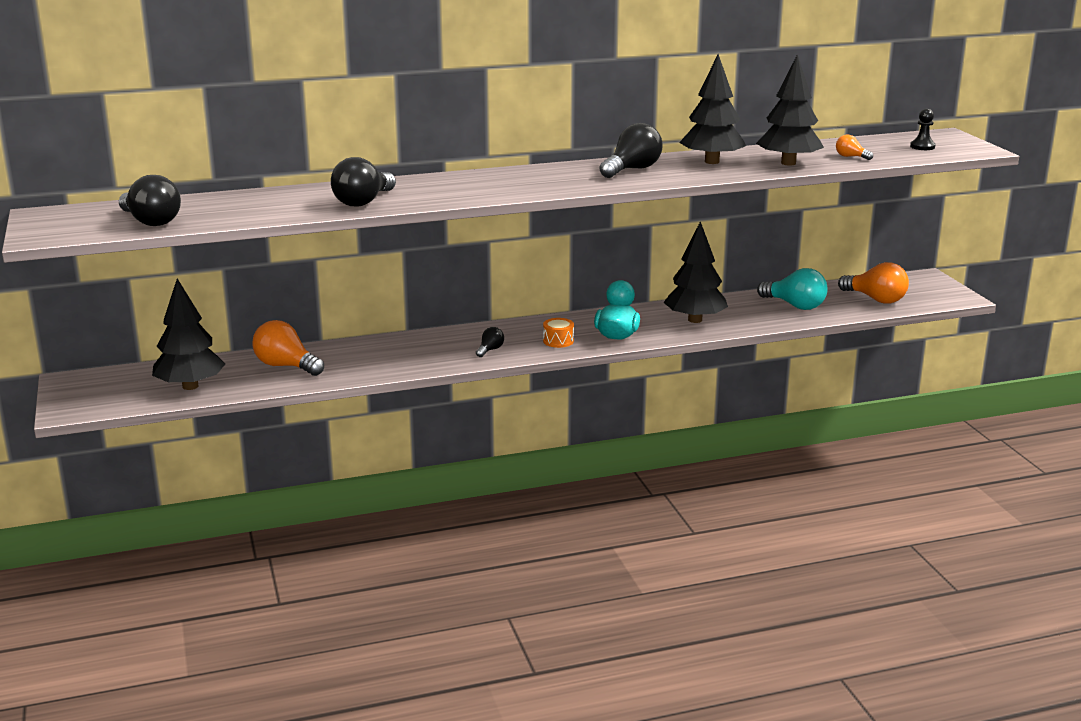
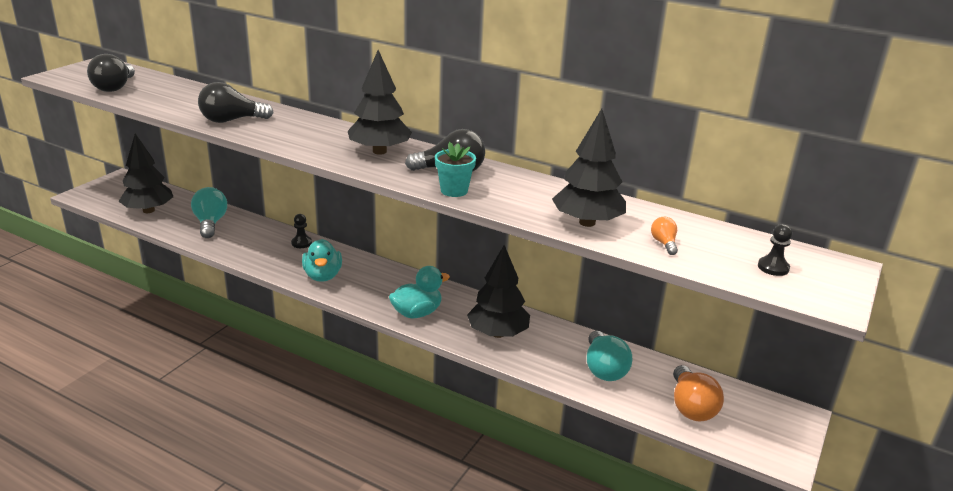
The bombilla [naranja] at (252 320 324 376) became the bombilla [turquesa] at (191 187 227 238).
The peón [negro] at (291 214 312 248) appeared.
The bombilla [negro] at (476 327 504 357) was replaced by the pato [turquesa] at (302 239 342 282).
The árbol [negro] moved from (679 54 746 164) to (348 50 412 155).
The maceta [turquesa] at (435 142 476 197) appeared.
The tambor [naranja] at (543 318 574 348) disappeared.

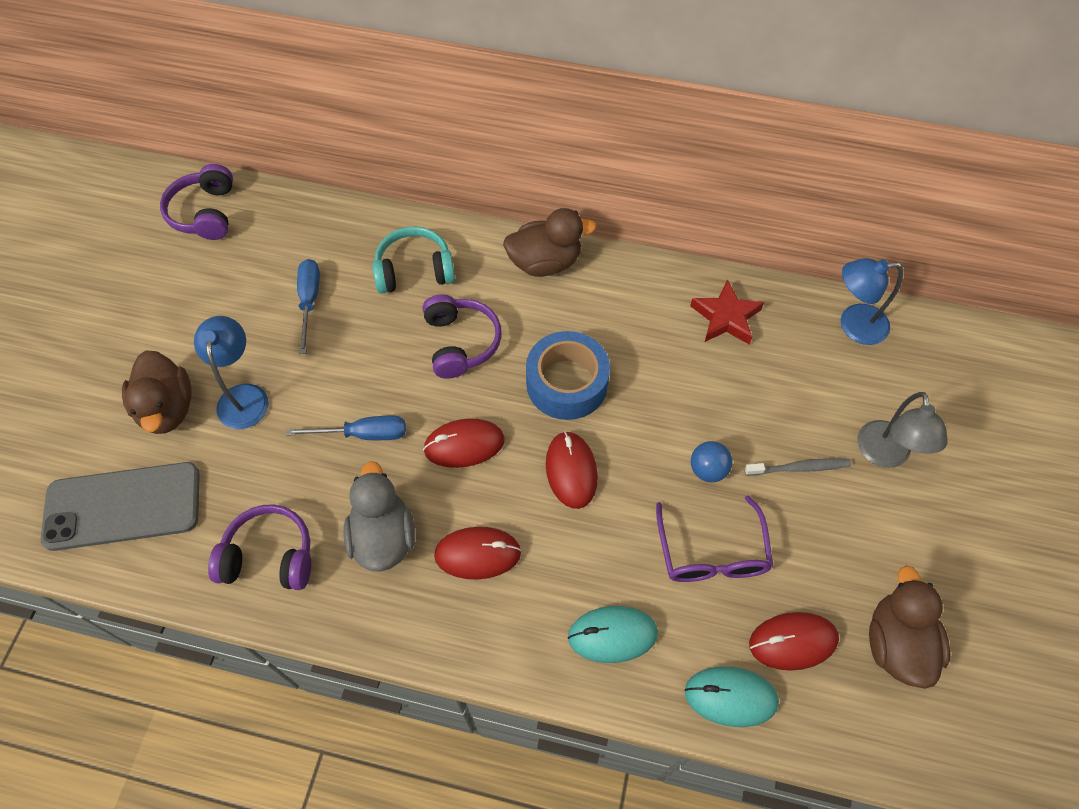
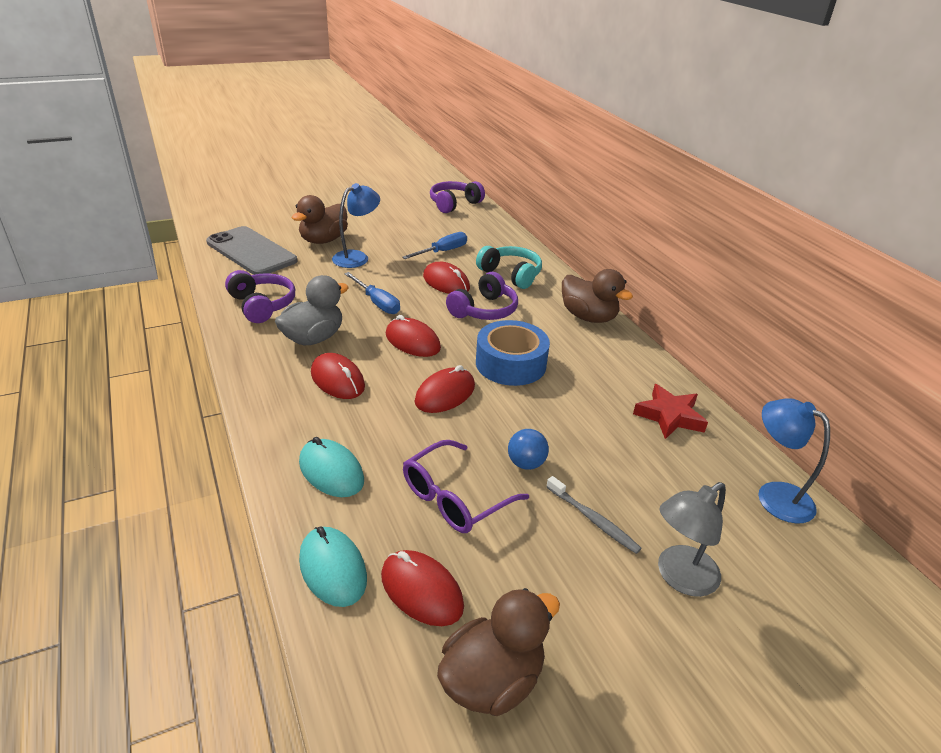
The ratón [rojo] at (423 262 470 294) appeared.

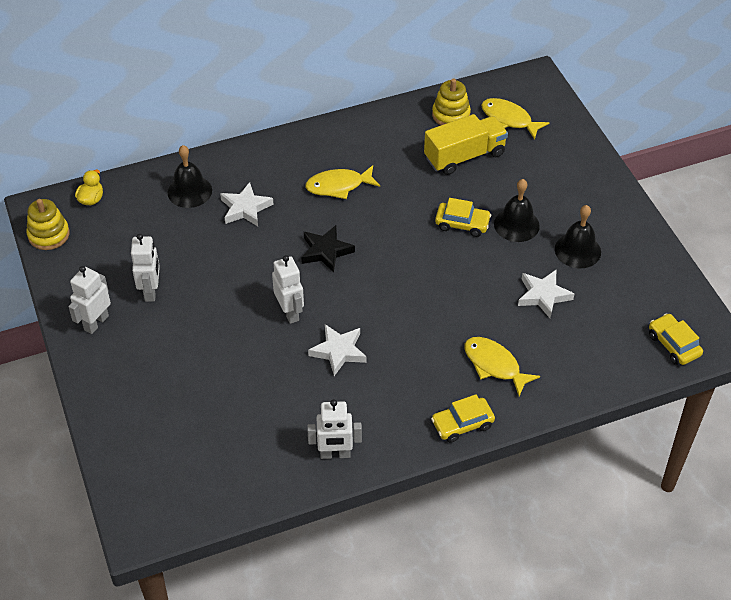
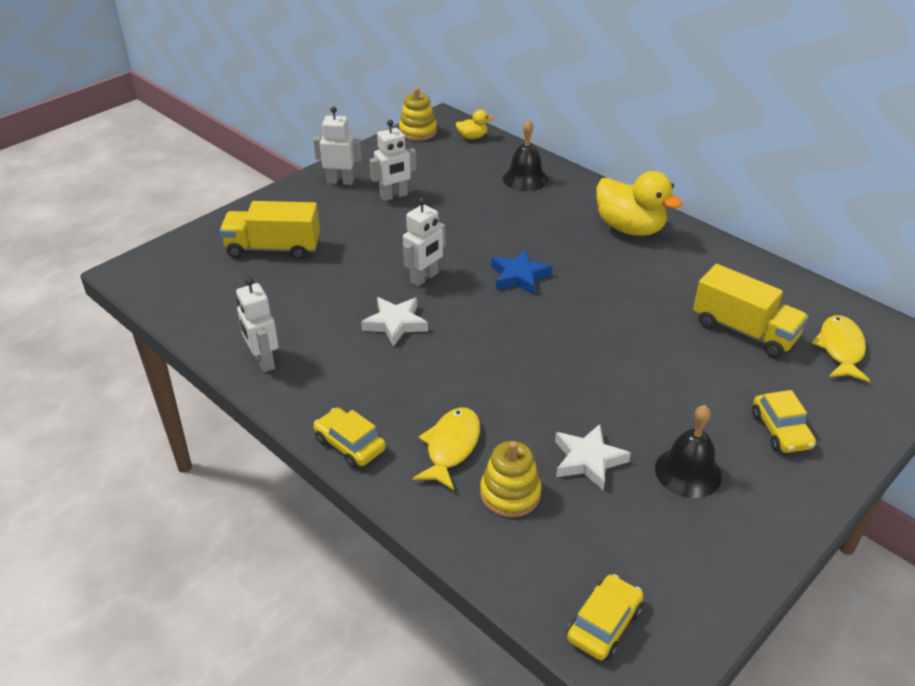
The camión [amarillo] at (220 201 320 260) appeared.
The juguete apilable [amarillo] moved from (432 78 471 125) to (480 441 542 517).
The estrella [negro] at (301 225 355 273) became the estrella [azul] at (491 249 552 295).
The pato [amarillo] at (596 171 682 236) appeared.
The coche [amarillo] moved from (435 198 491 237) to (752 390 816 453).
The estrella [blanco] at (220 182 274 226) disappeared.
The pez [amarillo] at (305 165 380 199) disappeared.
The campana [negro] at (494 179 540 242) disappeared.

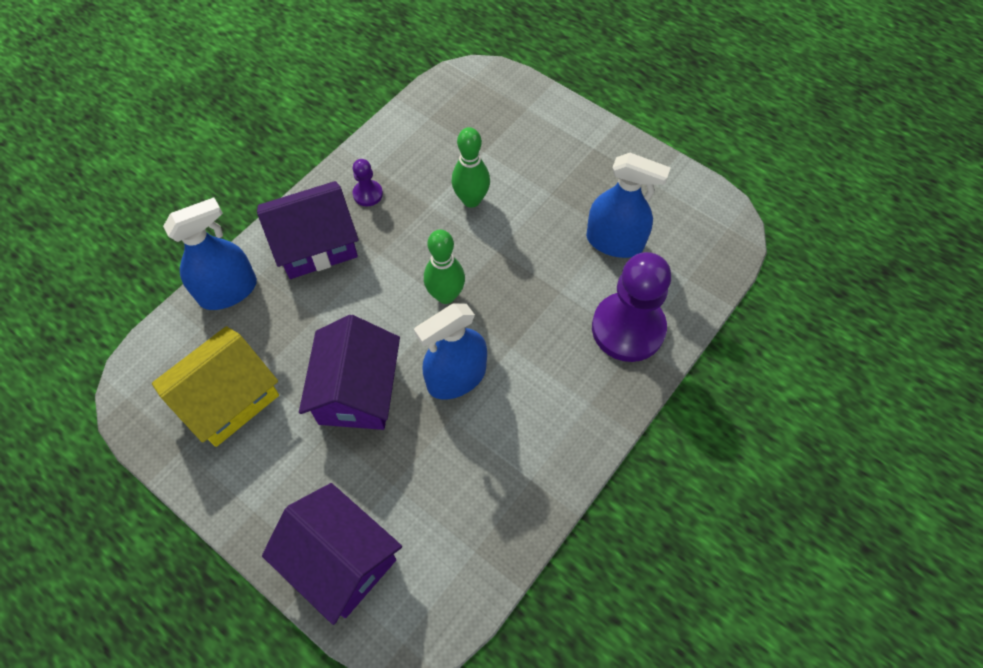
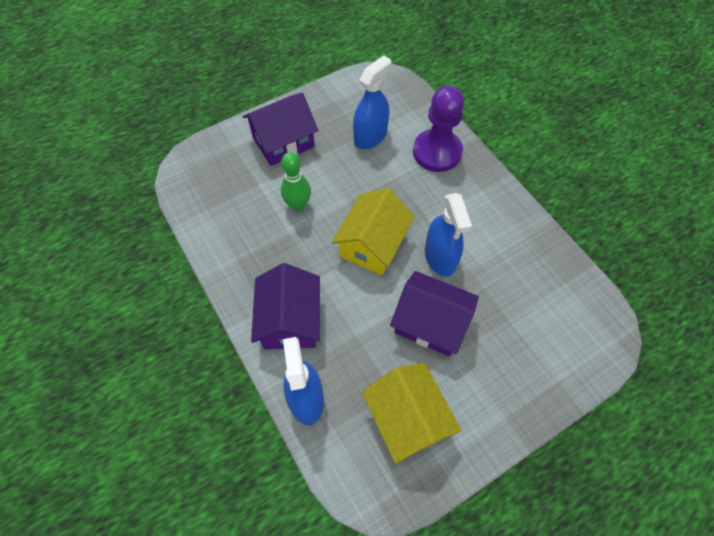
The casa [morado] moved from (262 483 402 625) to (243 93 318 166).
The bolo [verde] at (424 230 465 304) was replaced by the casa [amarillo] at (332 188 415 275).
The peón [morado] at (353 159 383 206) disappeared.

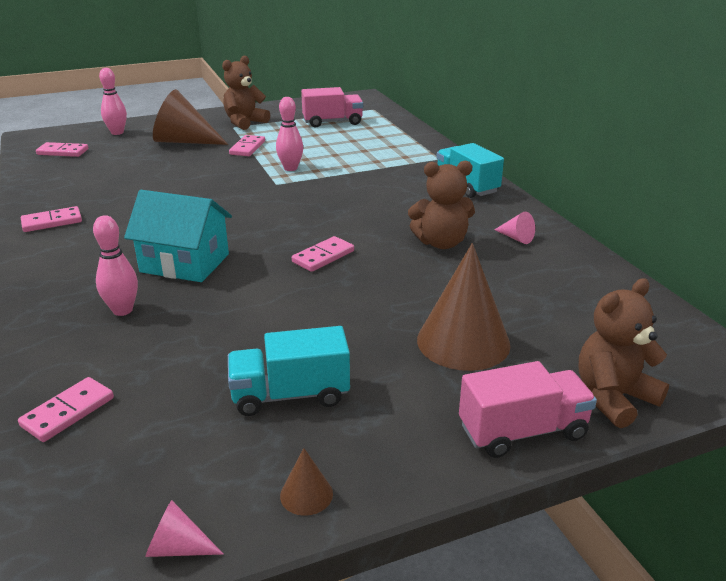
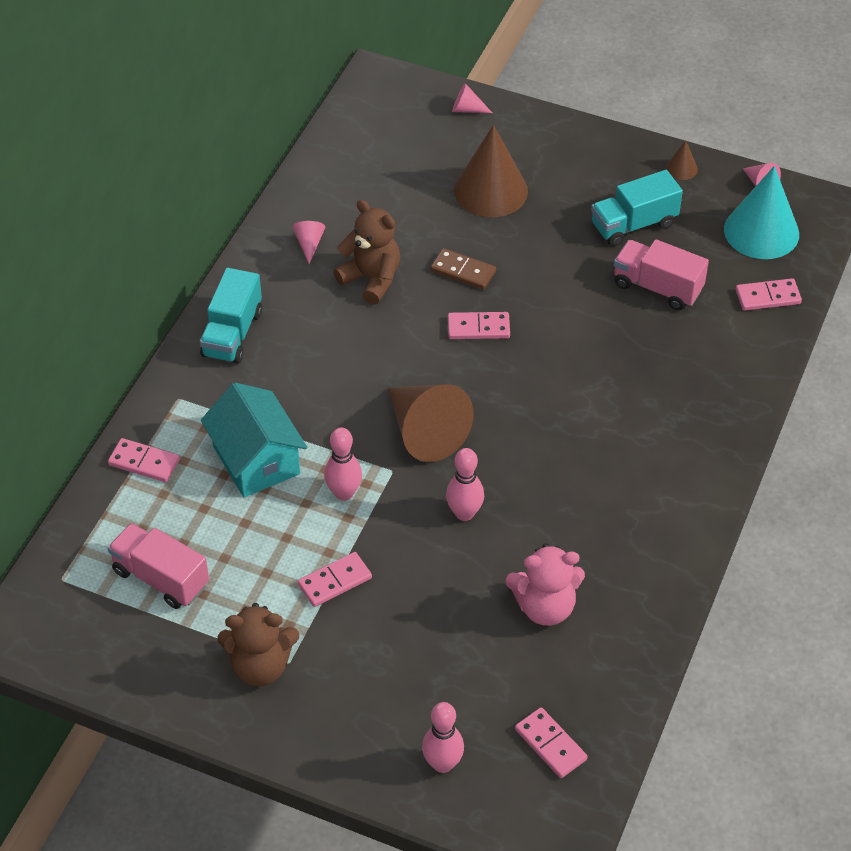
The ficha de dominó [rosa] moved from (21 206 82 232) to (108 438 180 482).
The casa [turquesa] moved from (124 190 232 282) to (201 383 307 497).
The cono [marrón] moved from (153 89 228 145) to (388 384 474 462).
The ficha de dominó [marrón] at (431 248 496 290) appeared.
The bolo [rosa] moved from (93 215 138 316) to (446 448 484 521).
The osito [marrón] at (579 278 669 428) was replaced by the cono [rosa] at (452 83 492 113).
The osito [rosa] at (506 544 585 626) appeared.
The camión [turquesa] at (228 326 350 416) turned 120 degrees clockwise.
The camión [rosa] moved from (459 361 597 458) to (614 239 709 310).
The cono [turquesa] at (724 166 799 259) appeared.

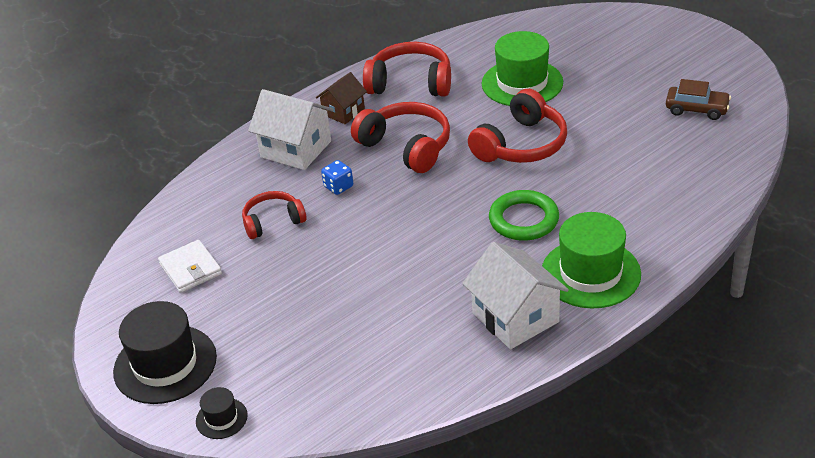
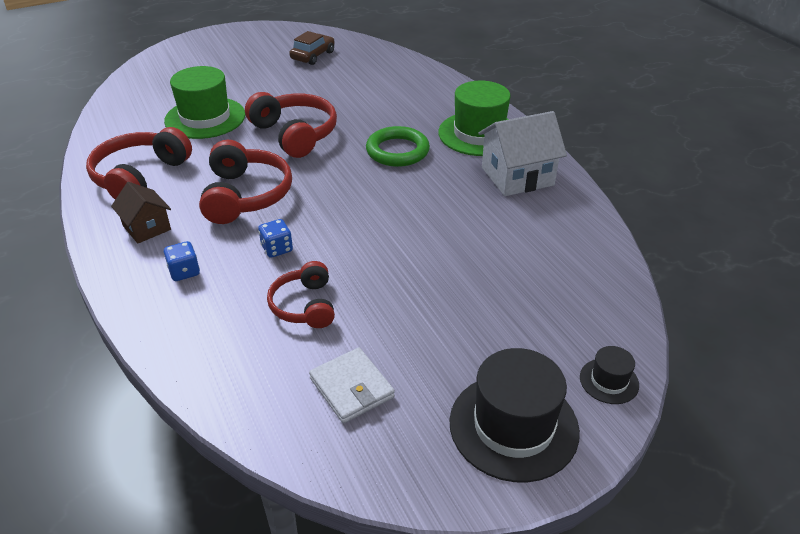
The casa [blanco] at (248 89 333 170) was replaced by the dado [azul] at (164 241 200 281).
The auriculares [rojo] at (351 102 450 173) turned 120 degrees clockwise.
The cartera [blanco] at (158 240 222 293) turned 75 degrees clockwise.

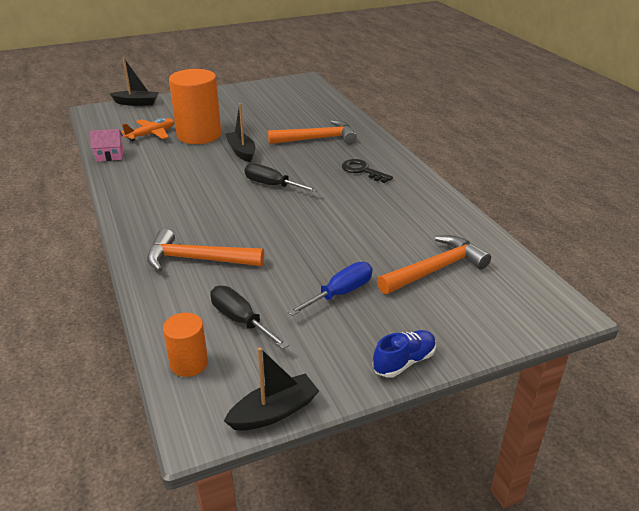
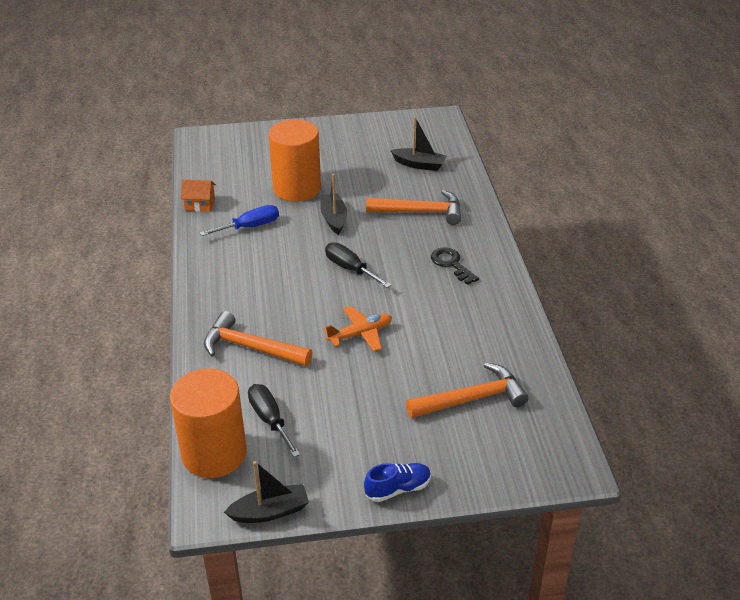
The cilindro [naranja] at (163 313 208 377) changed to 1.96 times the size.
The casa [rosa] at (90 129 124 162) became the casa [naranja] at (181 179 216 212).
The destornillador [azul] moved from (287 262 373 316) to (200 205 279 236).
The avión [naranja] moved from (121 118 175 141) to (324 306 392 352).
The barco [negro] moved from (110 57 159 106) to (390 117 447 171).

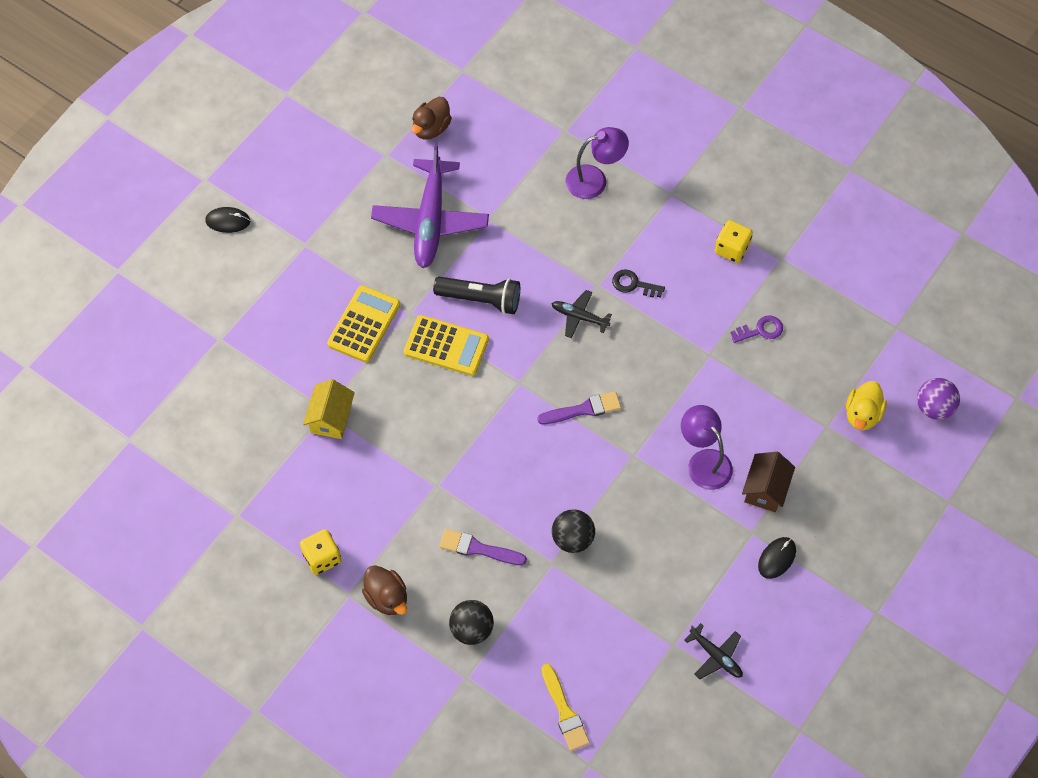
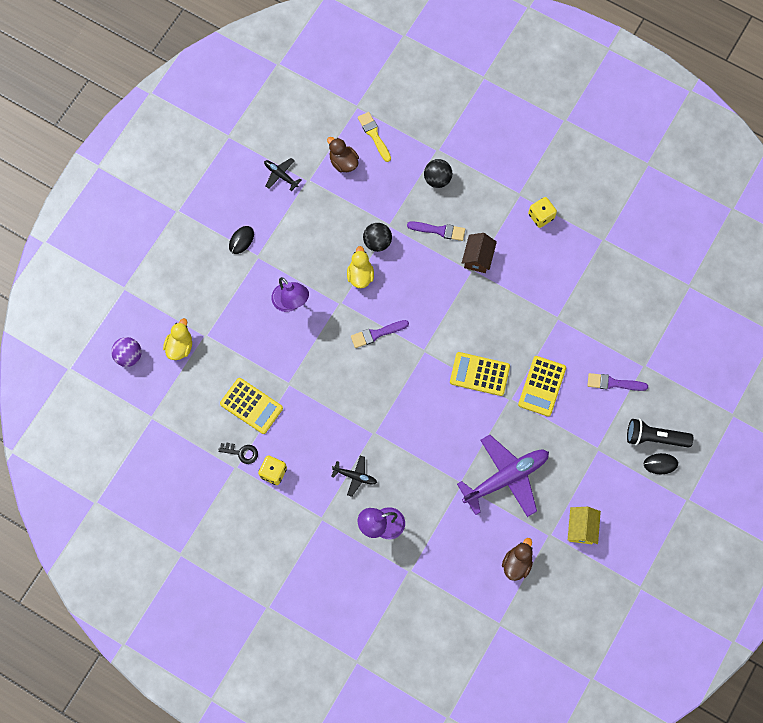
The llave [negro] moved from (612 270 665 298) to (218 442 258 464).
The llave [morado] at (731 316 783 343) was replaced by the calculadora [amarillo] at (220 378 283 434).
The pato [marrón] moved from (362 565 407 615) to (327 137 359 172).
The avión [negro] moved from (551 290 612 338) to (331 456 377 497).
The pato [amarillo] at (347 246 374 288) appeared.
The avión [morado] at (371 143 489 268) turned 60 degrees clockwise.
The casa [marrón] moved from (742 452 795 512) to (462 233 497 273).
The casa [amarillo] moved from (303 379 355 439) to (568 507 601 544).
The pincel [morado] at (587 373 648 391) appeared.
The lámpara de mano [negro] moved from (433 277 520 314) to (627 419 693 448).

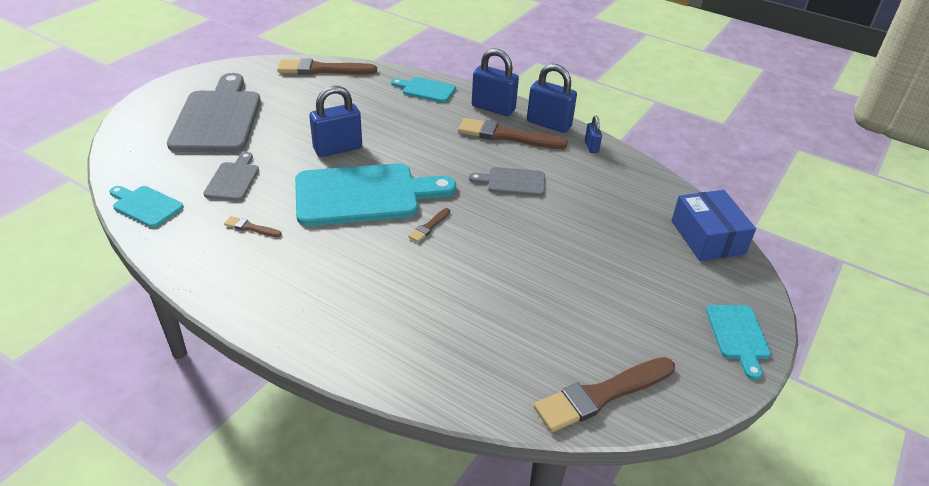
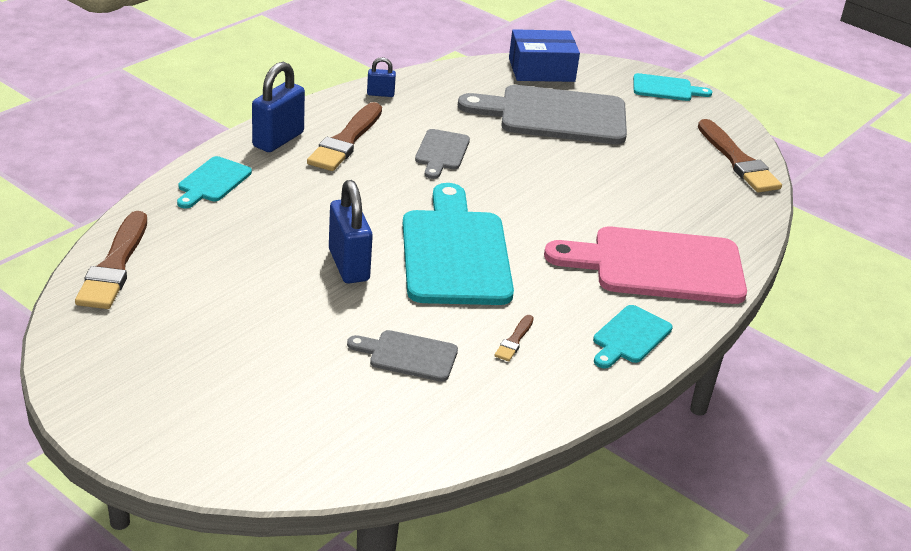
The tabla de cortar [gris] moved from (167 73 261 153) to (458 85 627 144).
The tabla de cortar [rosa] at (544 227 747 304) appeared.
The tabla de cortar [turquesa] moved from (109 186 184 228) to (593 305 673 369).
The pincel [marrón] at (408 208 450 242) disappeared.
The candado [azul] at (527 64 577 133) disappeared.

